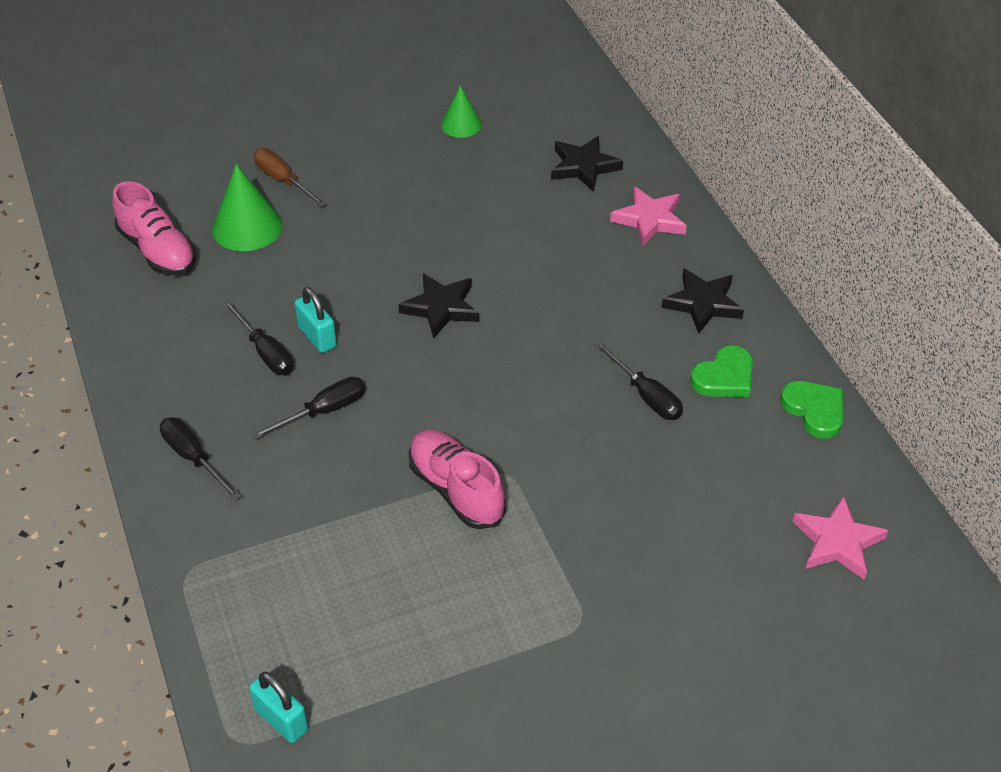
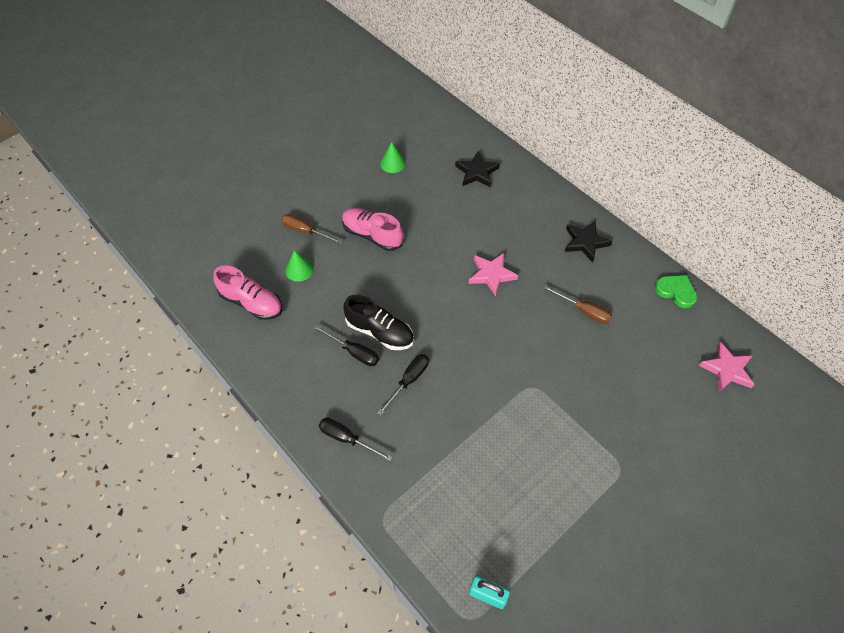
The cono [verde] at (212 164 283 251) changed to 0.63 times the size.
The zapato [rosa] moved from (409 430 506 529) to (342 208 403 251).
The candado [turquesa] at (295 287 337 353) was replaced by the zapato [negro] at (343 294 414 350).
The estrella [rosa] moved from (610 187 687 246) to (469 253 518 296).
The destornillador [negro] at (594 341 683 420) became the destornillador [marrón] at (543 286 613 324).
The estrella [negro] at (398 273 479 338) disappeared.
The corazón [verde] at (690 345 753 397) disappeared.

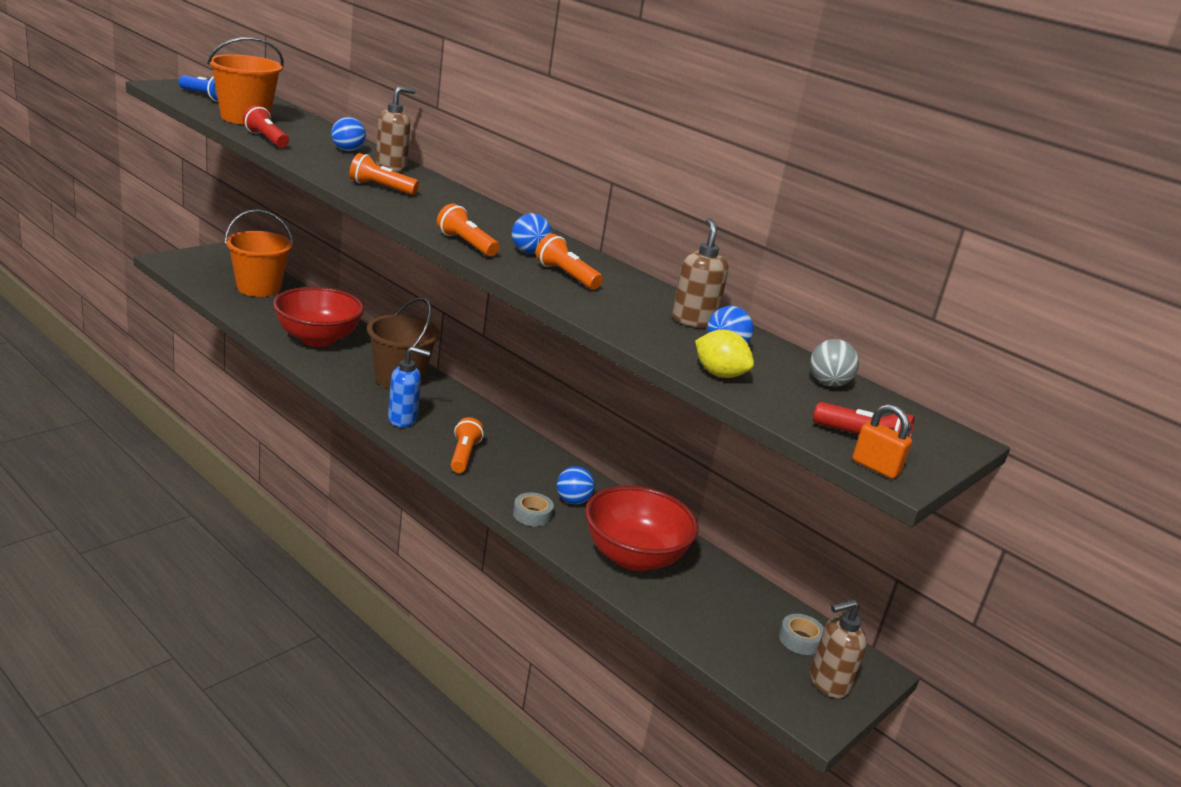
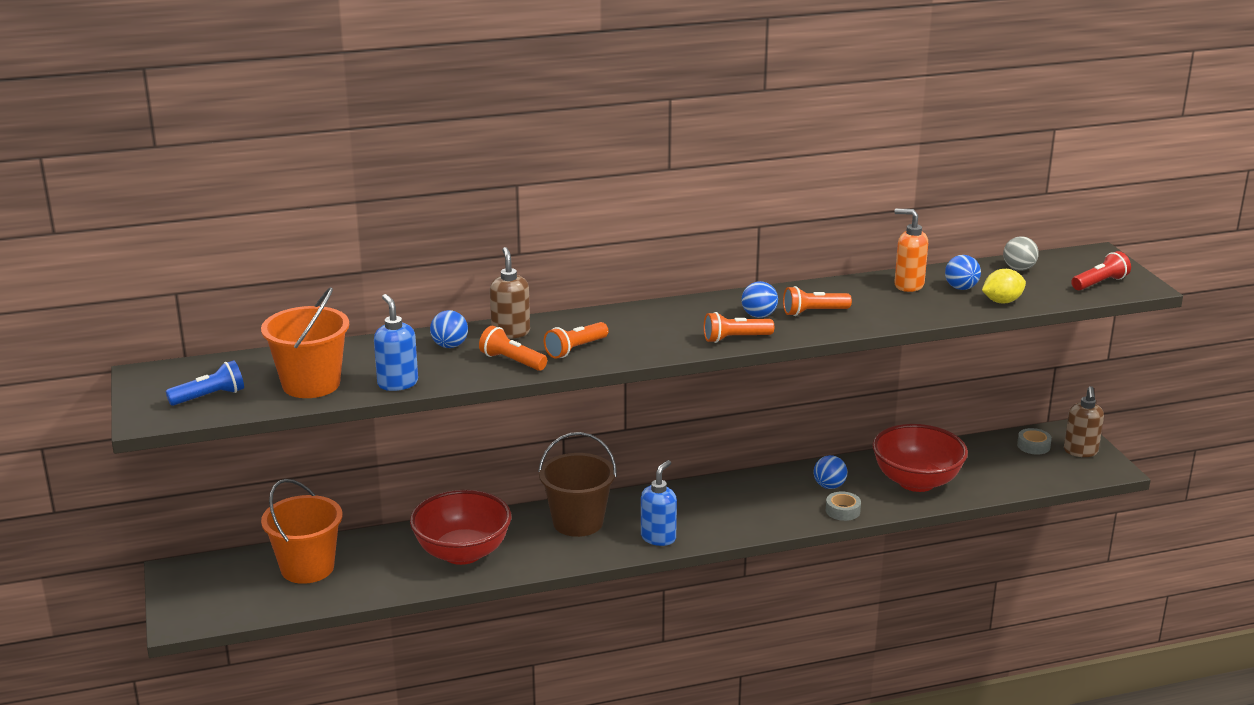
The lámpara de mano [rojo] at (243 105 289 148) was replaced by the dispensador de jabón [azul] at (374 294 418 391).
The lámpara de mano [naranja] moved from (451 417 484 473) to (479 325 547 371).
The dispensador de jabón [marrón] at (672 218 728 327) became the dispensador de jabón [naranja] at (894 209 928 292).
The candado [naranja] at (852 404 912 479) disappeared.

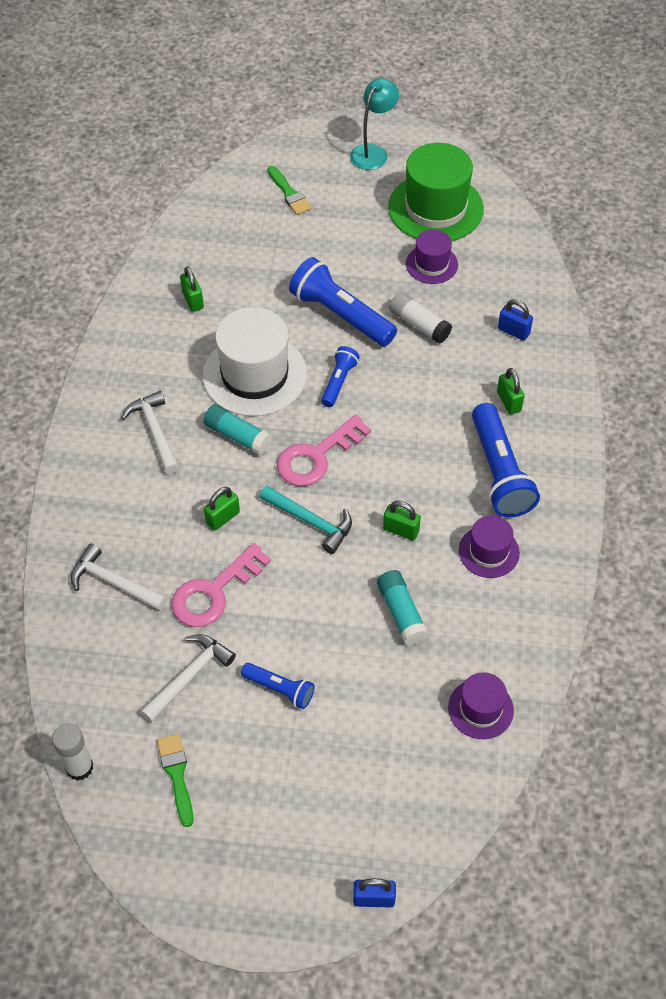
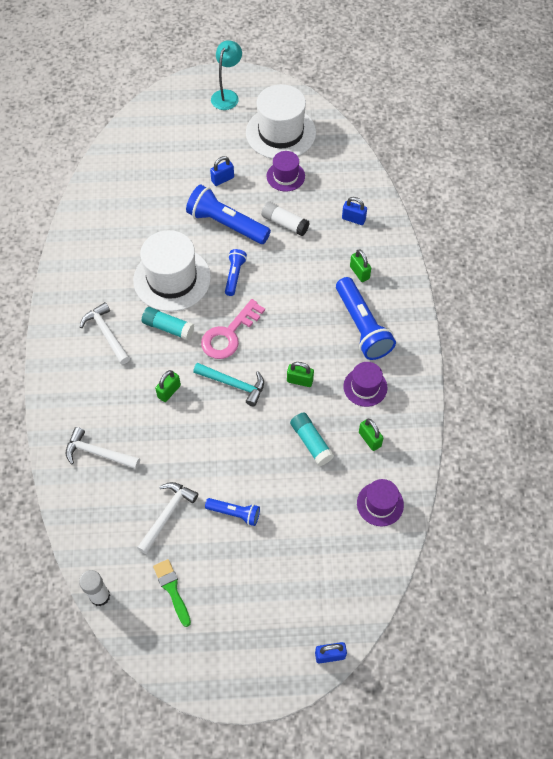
The candado [azul] at (210 156 234 186) appeared.
The sombrero [verde] at (388 143 484 241) became the sombrero [blanco] at (246 84 316 159).
The candado [verde] moved from (180 266 204 312) to (359 419 383 451).
The llave [rosa] at (171 543 271 627) disappeared.
The pincel [verde] at (268 166 312 215) disappeared.

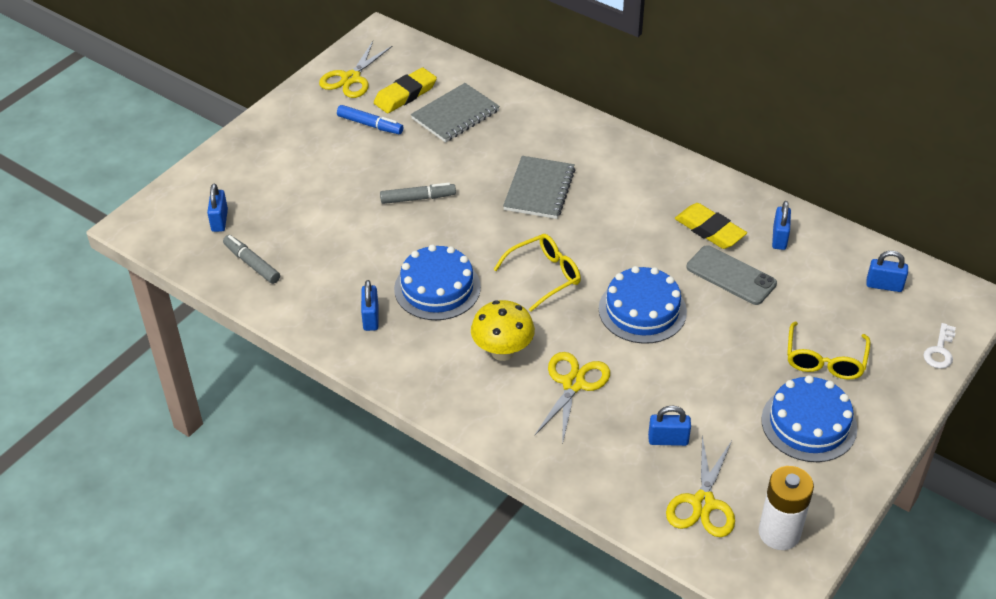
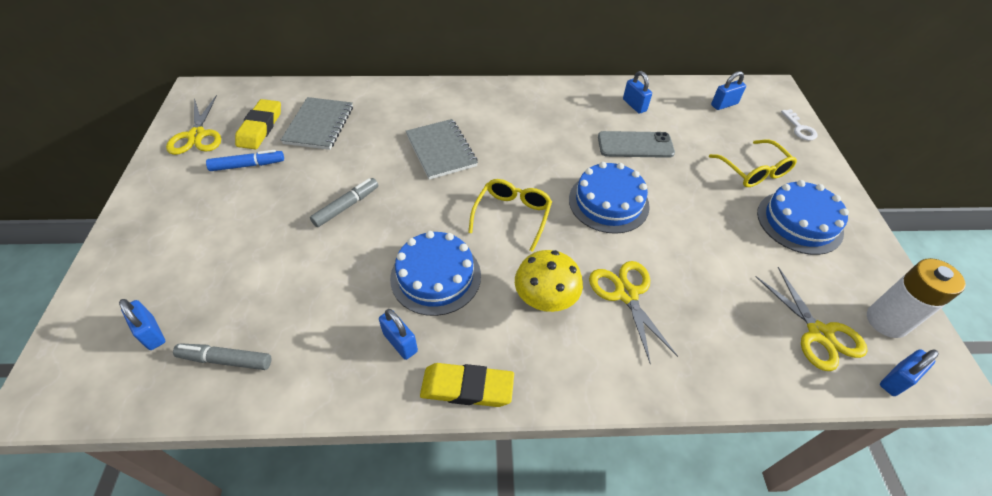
The goma de borrar [amarillo] moved from (675 203 747 249) to (420 363 514 407).
The candado [azul] moved from (648 406 691 446) to (880 349 939 396).

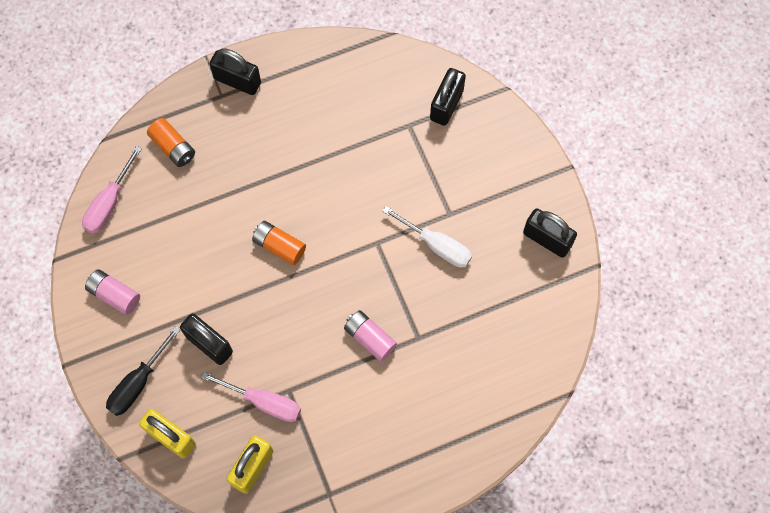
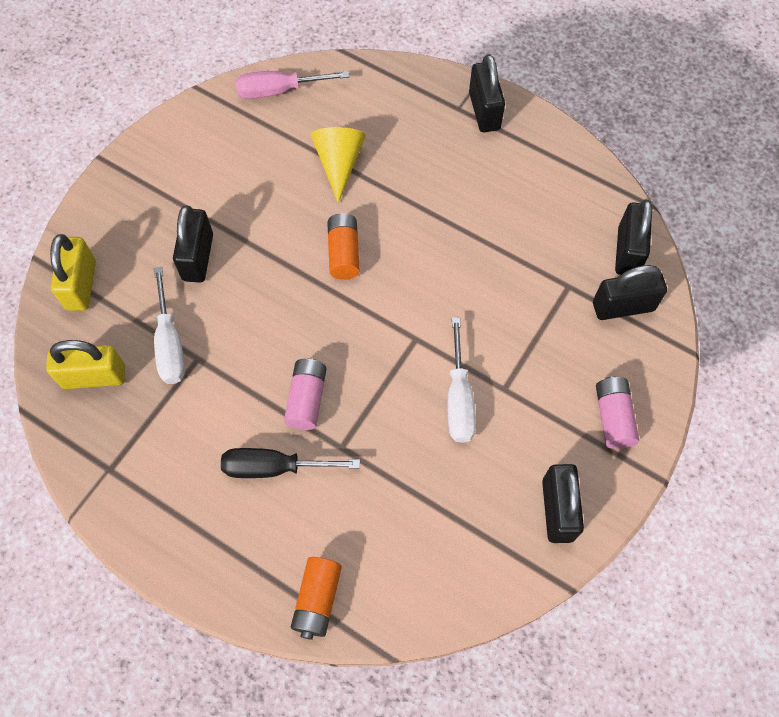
The destornillador [rosa] at (201 372 301 422) became the destornillador [blanco] at (154 267 185 384).
The destornillador [negro] moved from (106 326 180 416) to (221 448 360 478).
The pila [naranja] moved from (147 118 195 167) to (291 557 342 640).
The cono [amarillo] at (311 127 366 203) appeared.
The pila [rosa] moved from (85 269 140 315) to (596 376 639 449).
The candado [negro] at (615 200 652 275) appeared.

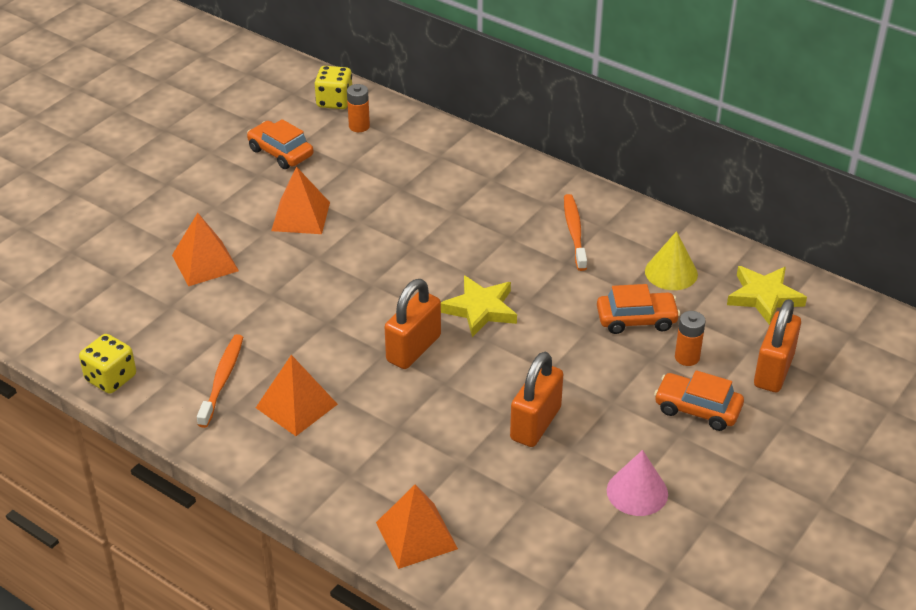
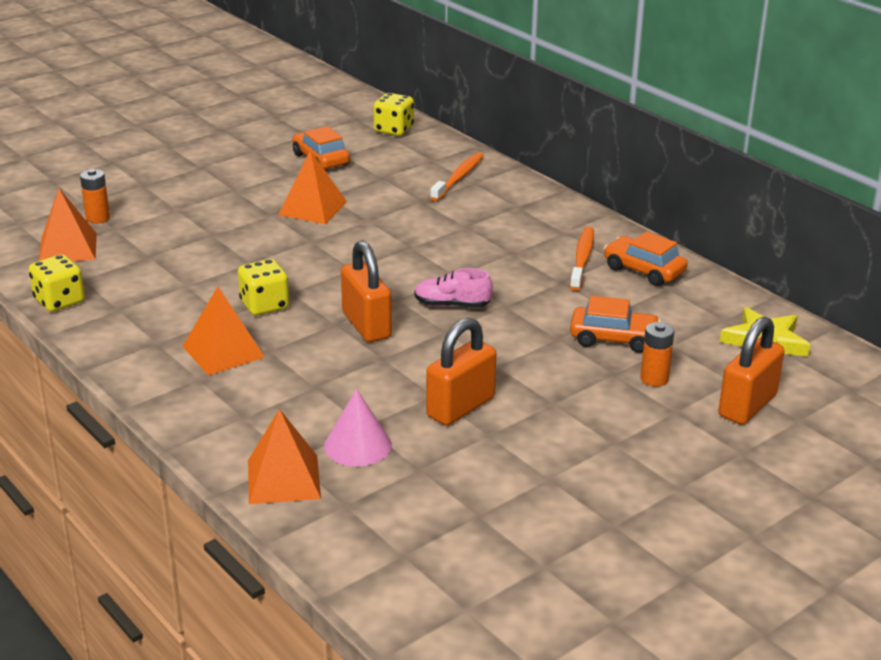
The pirámide [naranja] moved from (172 213 239 286) to (39 188 97 261).
The pila [naranja] moved from (347 84 370 132) to (80 169 110 224).
The dado [amarillo] at (238 259 289 315) appeared.
The cono [rosa] moved from (607 450 668 516) to (324 389 392 467).
The candado [naranja] at (385 279 441 369) turned 75 degrees counterclockwise.
The estrella [amarillo] at (441 275 517 337) was replaced by the zapato [rosa] at (415 268 493 308).
The cepillo de dientes [naranja] moved from (197 334 243 428) to (430 152 484 201).
The coche [naranja] moved from (654 370 744 431) to (604 231 688 286).
The cono [amarillo] at (645 231 698 290) disappeared.

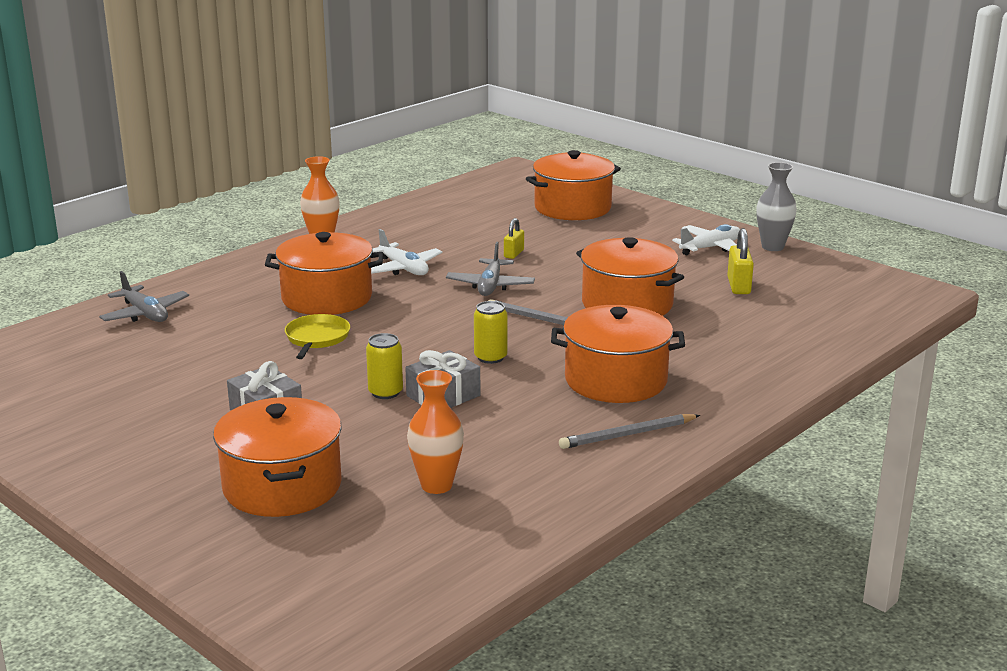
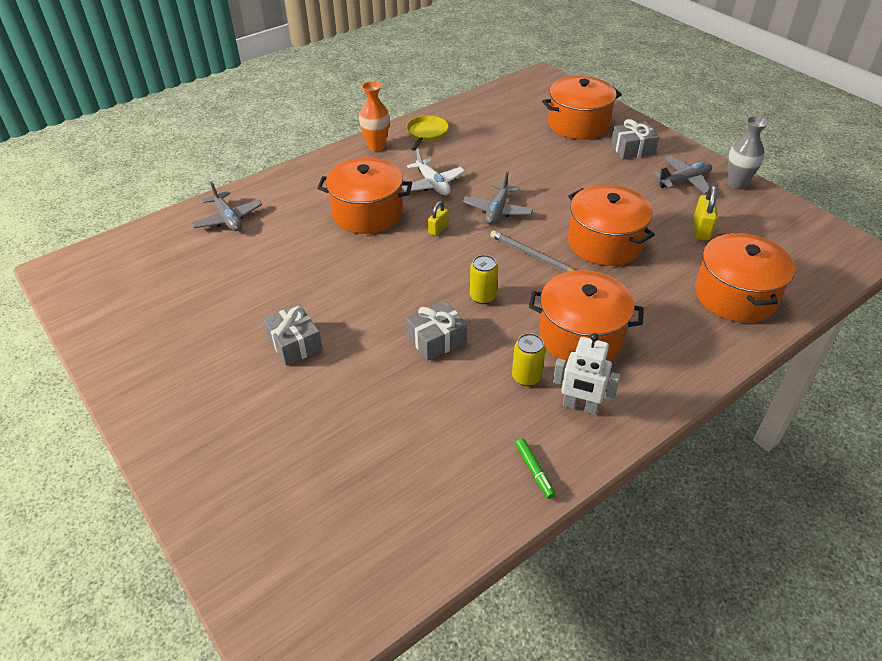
The sartén [amarillo] moved from (285 314 350 359) to (406 116 449 151).
The candado [amarillo] moved from (504 218 524 259) to (428 201 449 236).
The lata [amarillo] moved from (366 333 403 399) to (512 333 546 386).
The rotulador [verde] at (515 438 556 499) appeared.
The lápiz [gris] at (559 414 700 449) was replaced by the robot [blanco] at (553 333 620 415).
The regalo [gris] at (611 119 659 160) appeared.
The avión [blanco] at (672 224 740 255) became the avión [gris] at (653 156 712 194).
The olla [naranja] moved from (213 397 342 517) to (695 233 795 323).
The florero [naranja] at (407 370 464 494) disappeared.

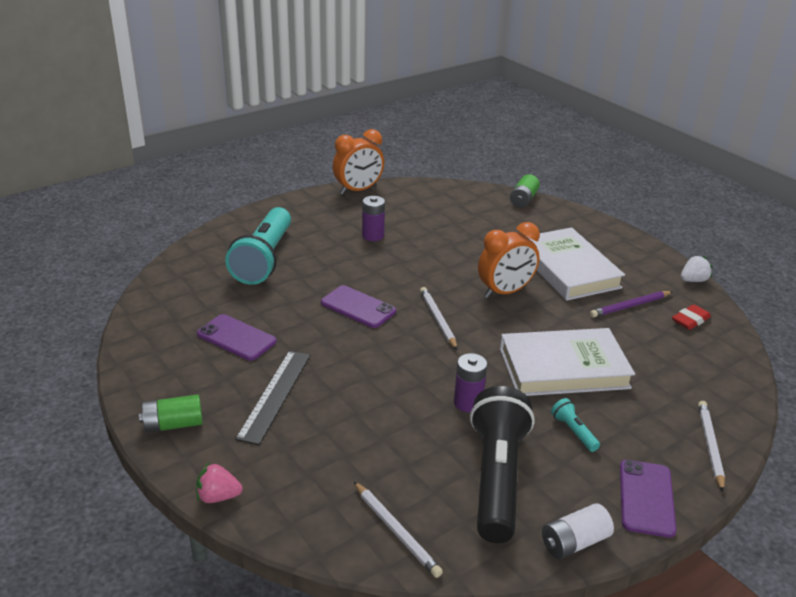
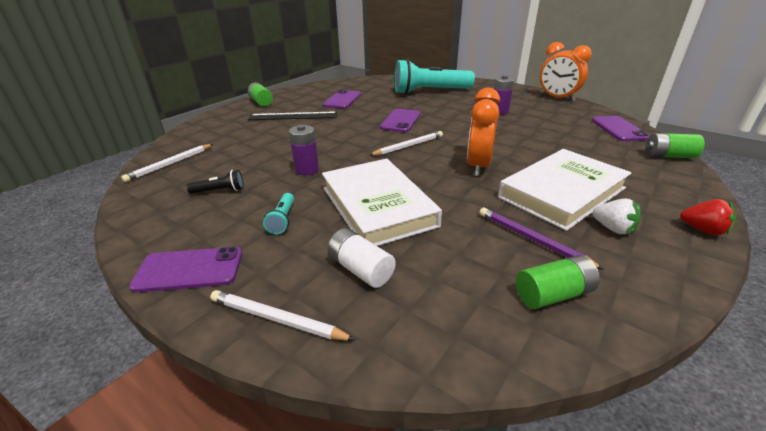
The lámpara de mano [negro] at (470 386 535 543) changed to 0.40 times the size.
The lápiz [blanco] at (698 401 725 492) turned 150 degrees counterclockwise.
The lámpara de mano [turquesa] at (551 398 600 452) turned 135 degrees clockwise.
The pila [blanco] moved from (542 504 614 559) to (328 228 396 288).
The despertador [naranja] at (478 222 540 298) turned 60 degrees clockwise.
The goma de borrar [rojo] at (672 304 711 330) was replaced by the pila [verde] at (516 255 600 309).
The móvil [morado] at (592 116 650 141) appeared.
The fresa [blanco] moved from (681 255 713 282) to (592 198 641 234).
The fresa [rojo] at (680 199 736 236) appeared.
The fresa [rosa] at (196 463 243 503) disappeared.

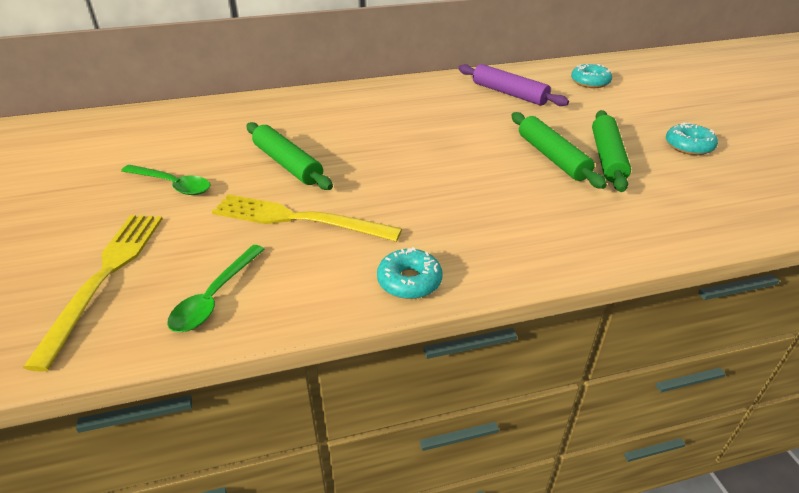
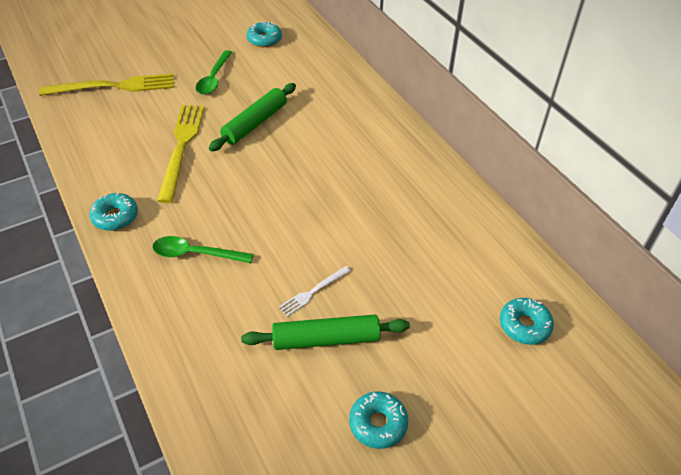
The cuchara [verde] moved from (167 245 265 332) to (152 236 254 263).
The rosquilla [turquesa] at (247 22 282 47) appeared.
The rodillo [verde] at (511 112 607 189) was replaced by the tenedor [blanco] at (279 266 351 317).
The rodillo [morado] at (458 64 569 106) disappeared.

